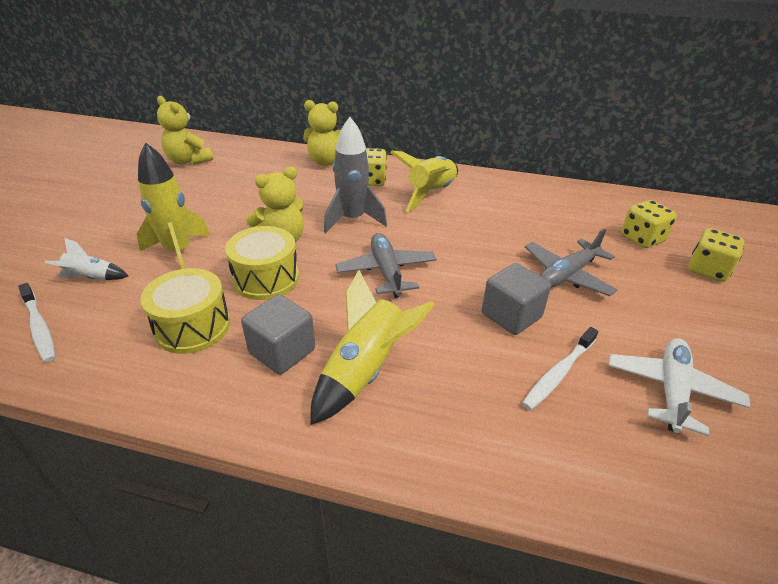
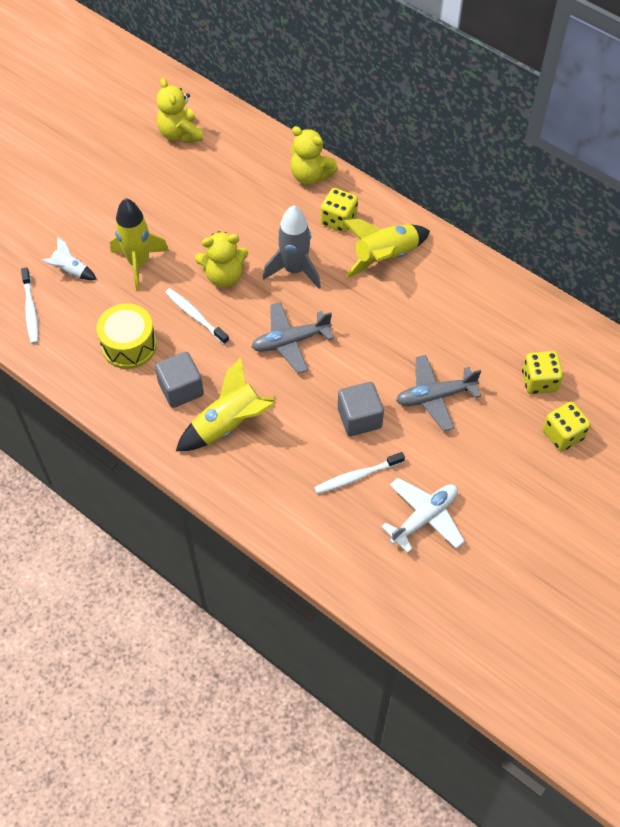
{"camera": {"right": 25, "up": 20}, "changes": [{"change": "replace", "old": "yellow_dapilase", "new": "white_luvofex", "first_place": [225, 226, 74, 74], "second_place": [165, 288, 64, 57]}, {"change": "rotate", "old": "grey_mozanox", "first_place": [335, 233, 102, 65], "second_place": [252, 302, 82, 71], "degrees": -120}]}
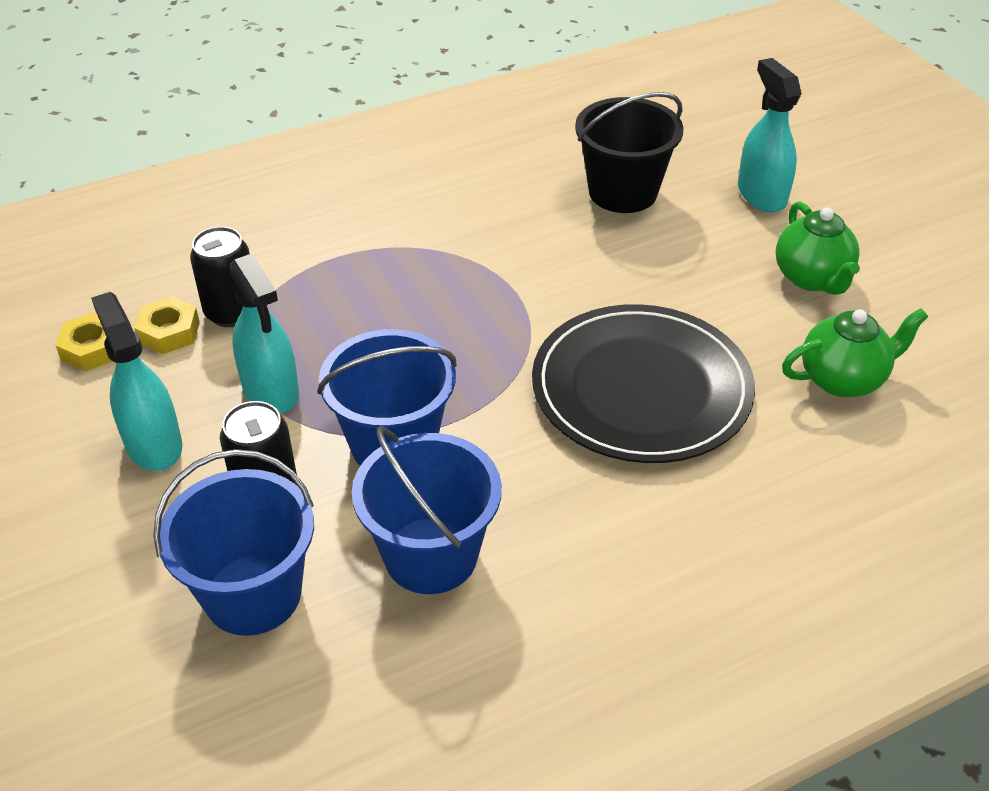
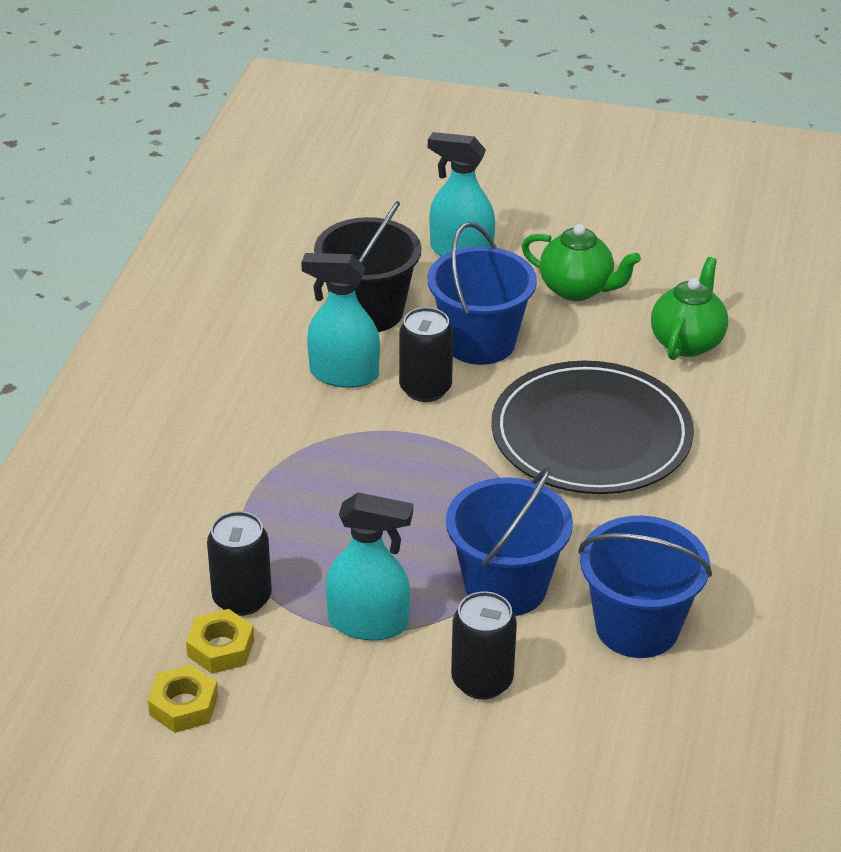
{"camera": {"right": -50, "up": -5}, "changes": [{"change": "insert", "new": "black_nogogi", "second_place": [399, 307, 54, 95]}, {"change": "move", "old": "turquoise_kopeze", "first_place": [91, 292, 91, 179], "second_place": [301, 253, 79, 135]}, {"change": "move", "old": "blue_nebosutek", "first_place": [153, 449, 161, 187], "second_place": [428, 222, 109, 143]}]}
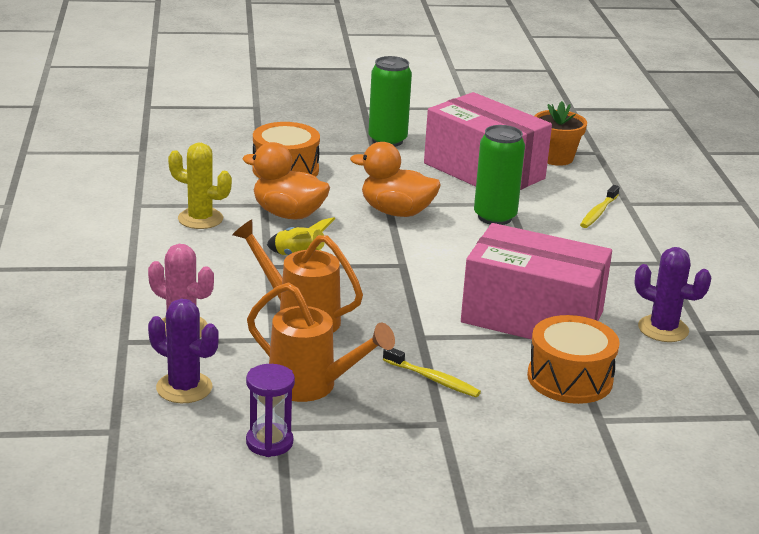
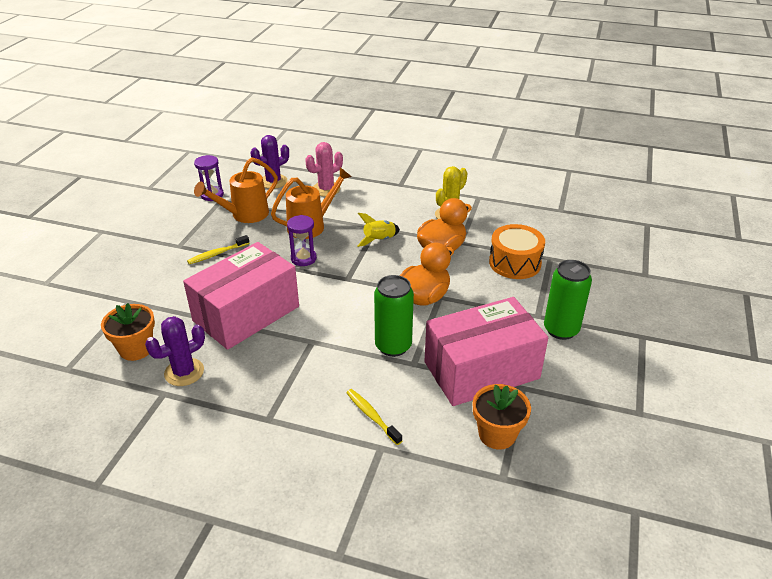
{"camera": {"right": 115, "up": 10}, "changes": [{"change": "delete", "old": "orange_dapilase", "first_place": [527, 315, 93, 89]}, {"change": "insert", "new": "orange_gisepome", "second_place": [101, 303, 54, 58]}, {"change": "insert", "new": "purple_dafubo", "second_place": [287, 215, 30, 51]}]}
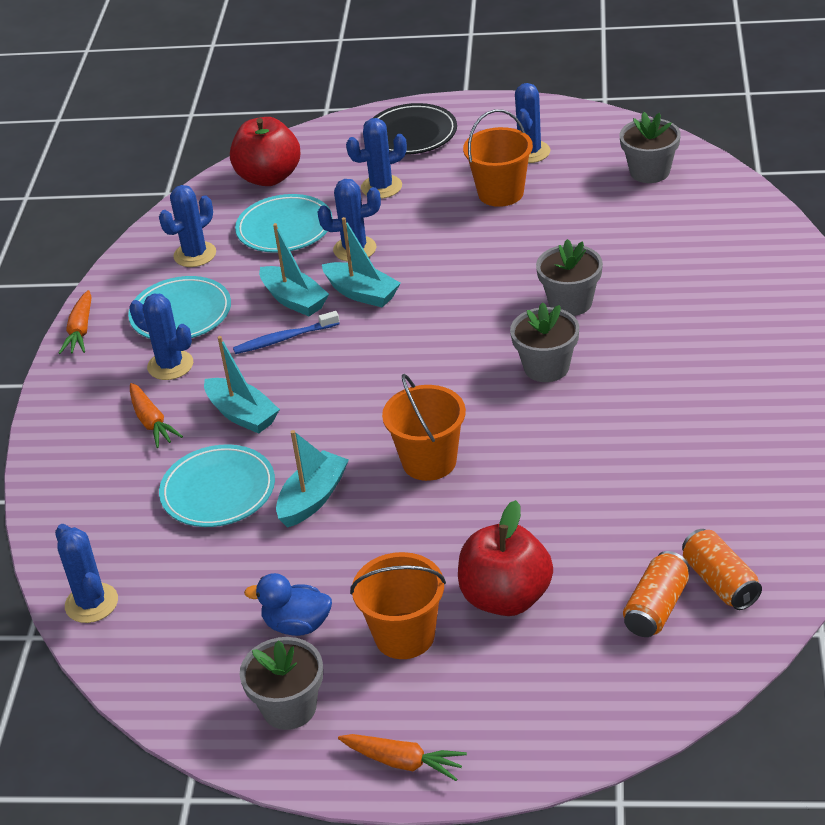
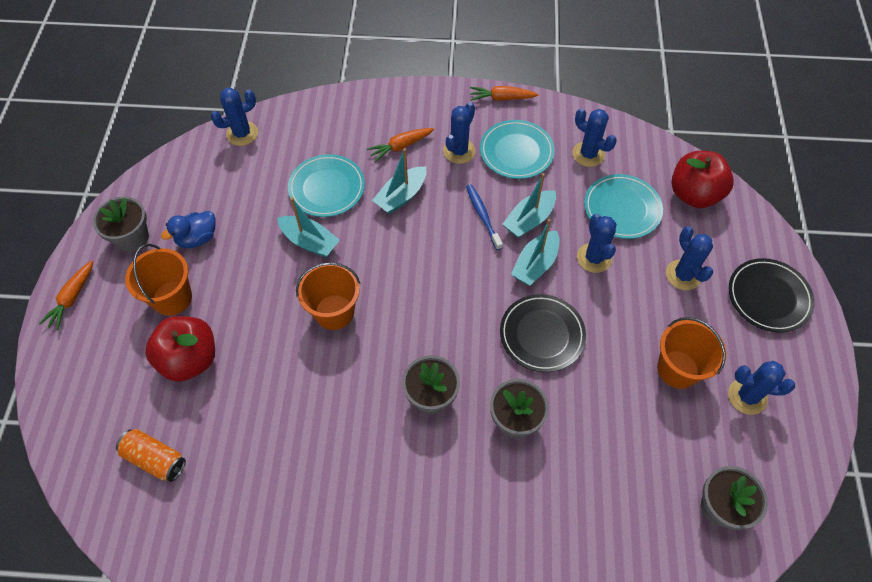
{"camera": {"right": 85, "up": 20}, "changes": [{"change": "delete", "old": "orange_nogogi", "first_place": [682, 529, 80, 81]}, {"change": "insert", "new": "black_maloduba", "second_place": [500, 294, 86, 78]}, {"change": "rotate", "old": "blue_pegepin", "first_place": [244, 573, 88, 63], "second_place": [161, 211, 55, 37], "degrees": -135}]}
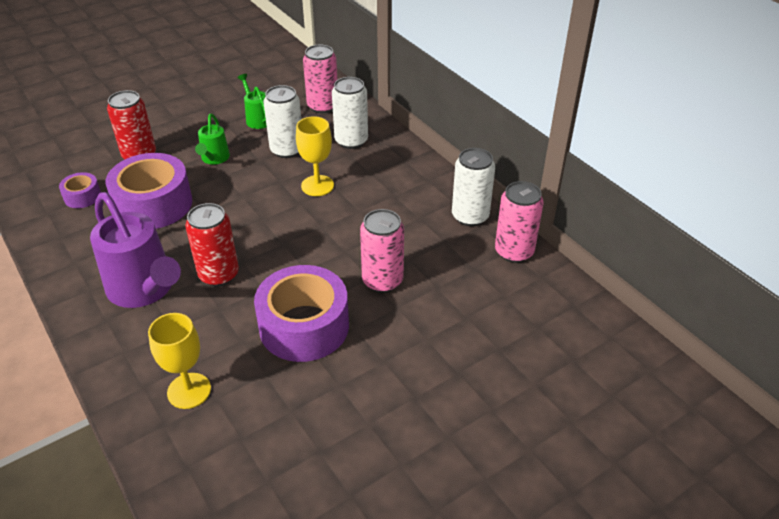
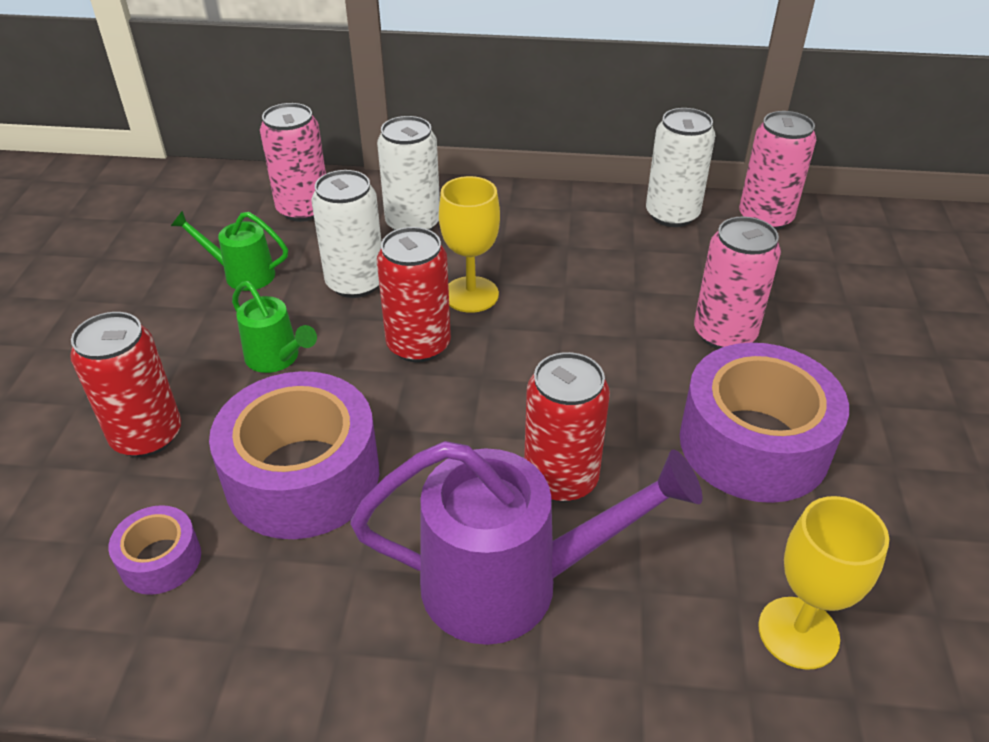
{"camera": {"right": -50, "up": 0}, "changes": [{"change": "insert", "new": "red_nogogi", "second_place": [377, 227, 74, 135]}]}
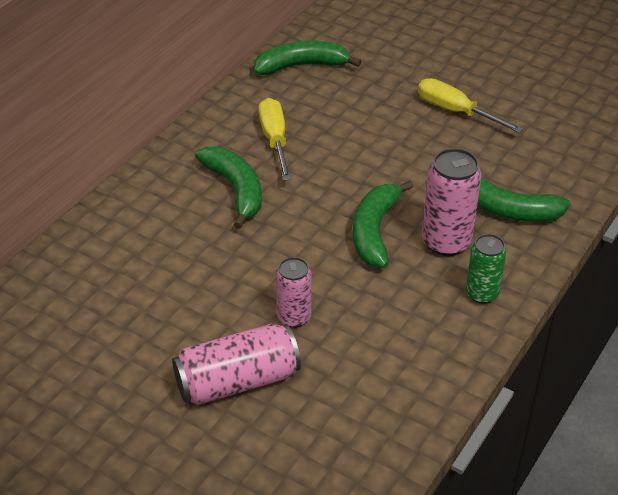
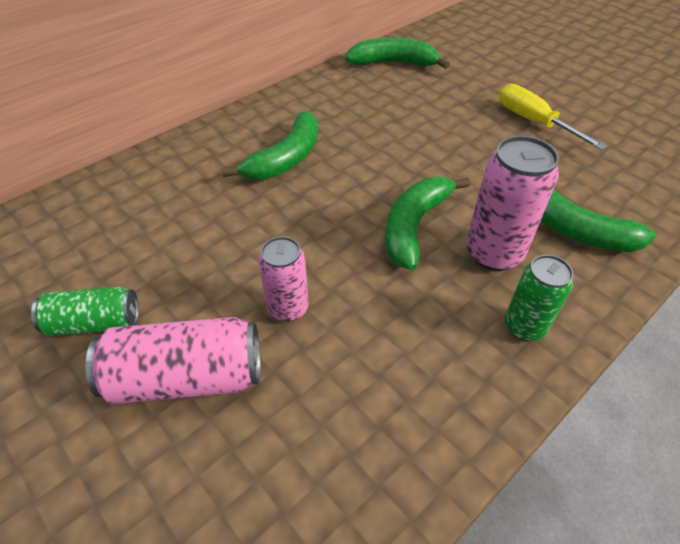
{"camera": {"right": 15, "up": 5}, "changes": [{"change": "delete", "old": "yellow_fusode", "first_place": [258, 98, 33, 83]}, {"change": "insert", "new": "green_nogogi", "second_place": [31, 287, 108, 49]}, {"change": "rotate", "old": "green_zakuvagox", "first_place": [195, 146, 67, 83], "second_place": [222, 111, 96, 69], "degrees": 45}]}
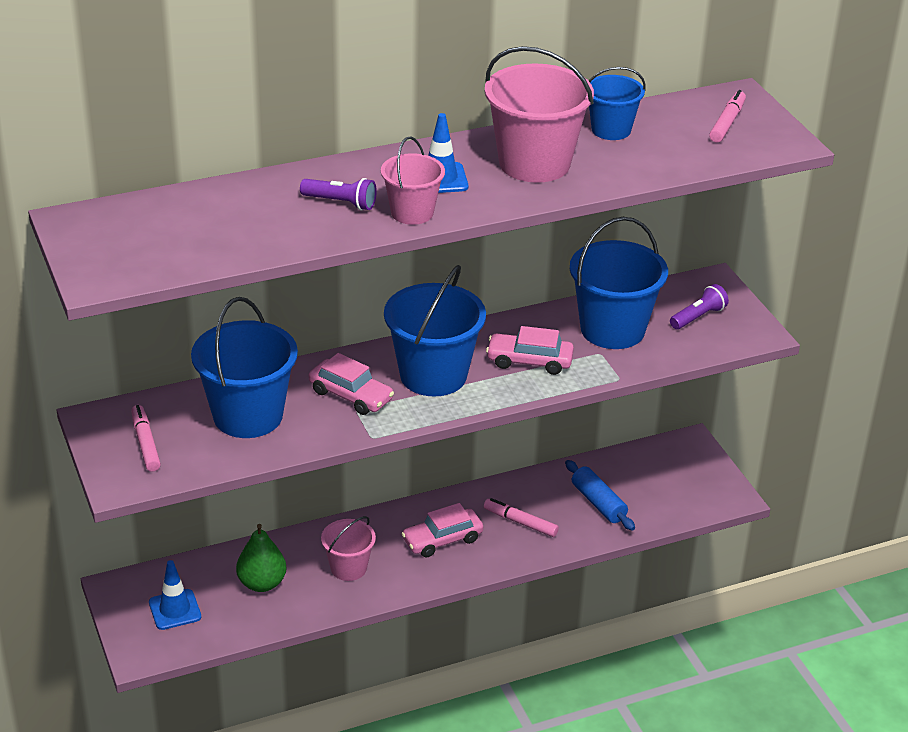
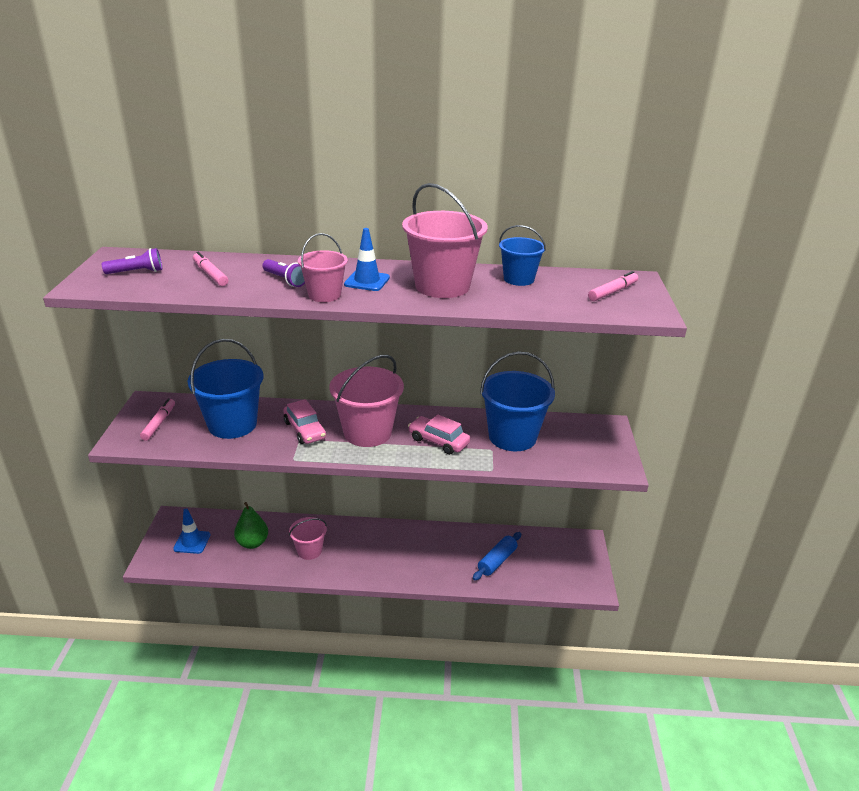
{"camera": {"right": 25, "up": -5}, "changes": [{"change": "delete", "old": "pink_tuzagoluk", "first_place": [401, 503, 82, 54]}, {"change": "move", "old": "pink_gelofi", "first_place": [484, 498, 75, 39], "second_place": [193, 252, 35, 34]}, {"change": "move", "old": "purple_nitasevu", "first_place": [670, 284, 59, 45], "second_place": [102, 248, 60, 26]}, {"change": "recolor", "old": "blue_nebosutek", "new": "pink_nebosutek", "first_place": [384, 265, 102, 132], "second_place": [329, 355, 75, 92]}, {"change": "rotate", "old": "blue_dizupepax", "first_place": [565, 460, 70, 71], "second_place": [473, 532, 48, 49], "degrees": 45}]}
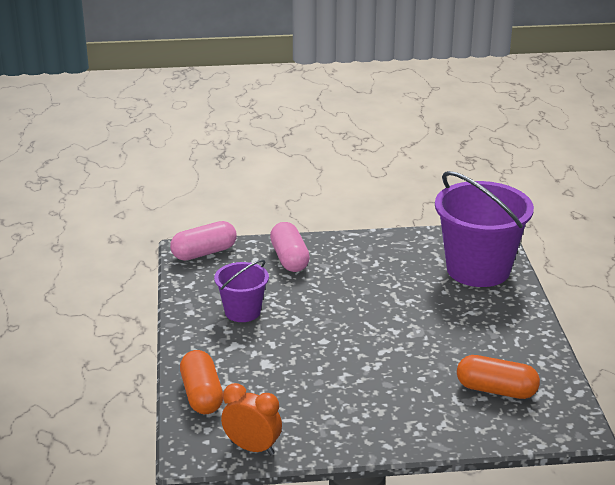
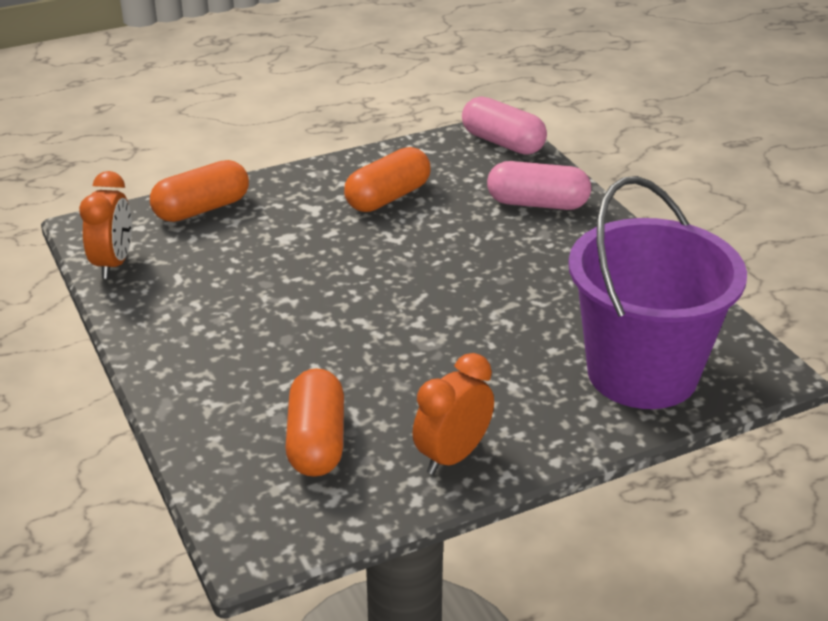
{"camera": {"right": 70, "up": 5}, "changes": [{"change": "insert", "new": "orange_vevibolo", "second_place": [412, 353, 82, 122]}, {"change": "replace", "old": "purple_nebosutek", "new": "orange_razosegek", "first_place": [214, 260, 55, 62], "second_place": [344, 147, 87, 65]}, {"change": "rotate", "old": "pink_razosegek", "first_place": [270, 222, 40, 50], "second_place": [487, 161, 104, 49], "degrees": 45}]}
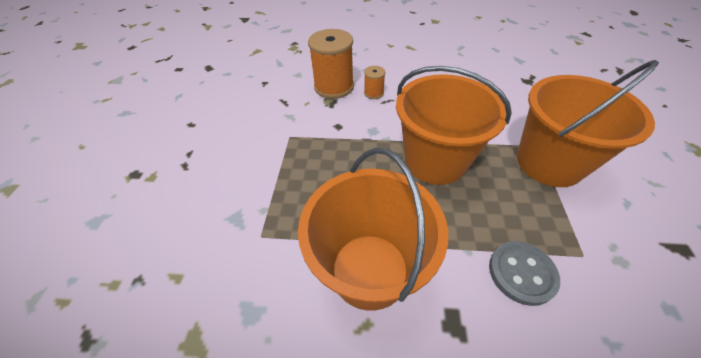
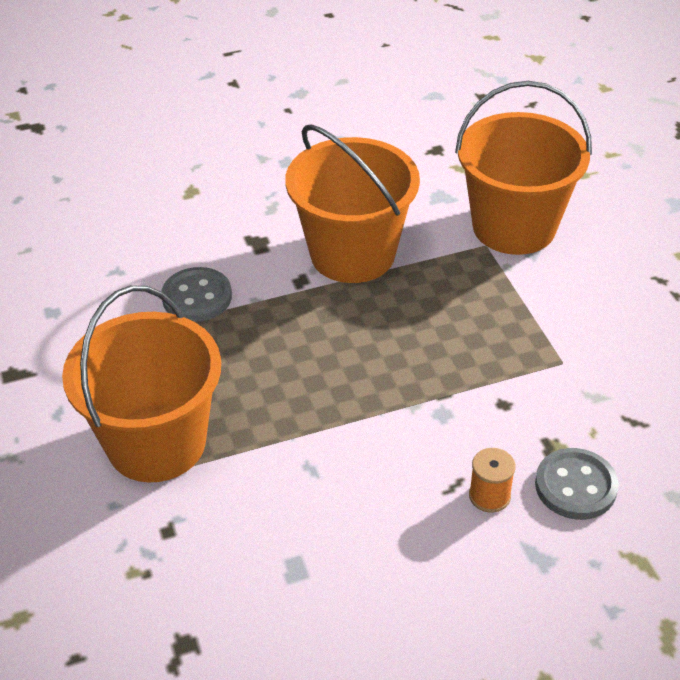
{"camera": {"right": 155, "up": -5}, "changes": [{"change": "move", "old": "orange_nebosutek", "first_place": [396, 66, 116, 119], "second_place": [455, 81, 137, 174]}, {"change": "replace", "old": "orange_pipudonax", "new": "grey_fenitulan", "first_place": [308, 29, 46, 70], "second_place": [535, 448, 84, 72]}]}
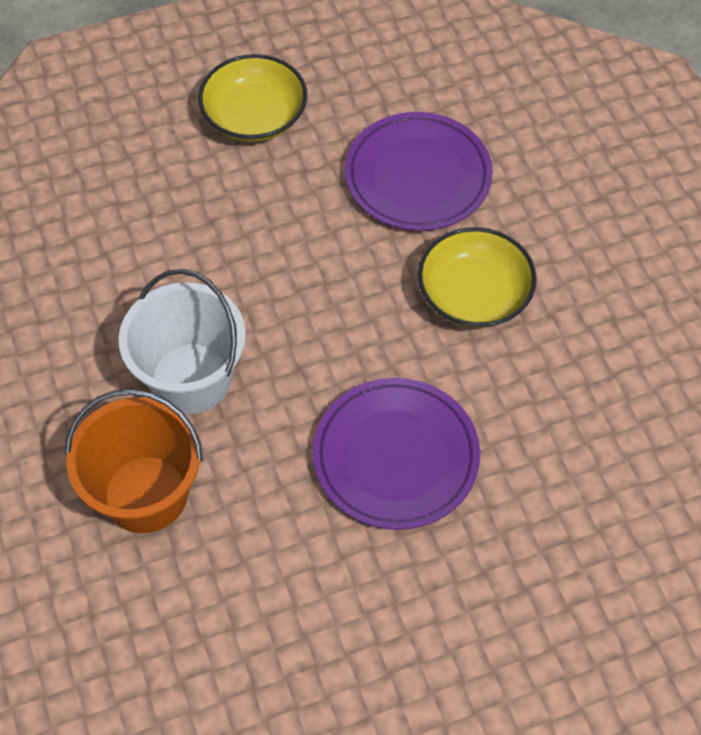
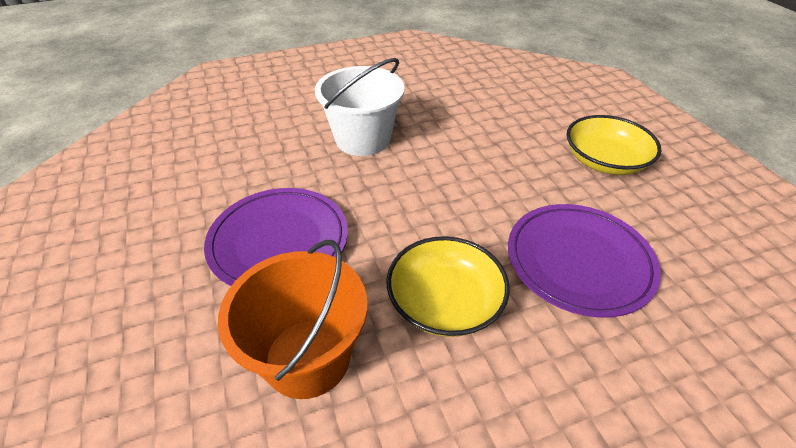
{"camera": {"right": 90, "up": -15}, "changes": [{"change": "move", "old": "orange_nebosutek", "first_place": [65, 389, 138, 144], "second_place": [218, 240, 149, 159]}]}
